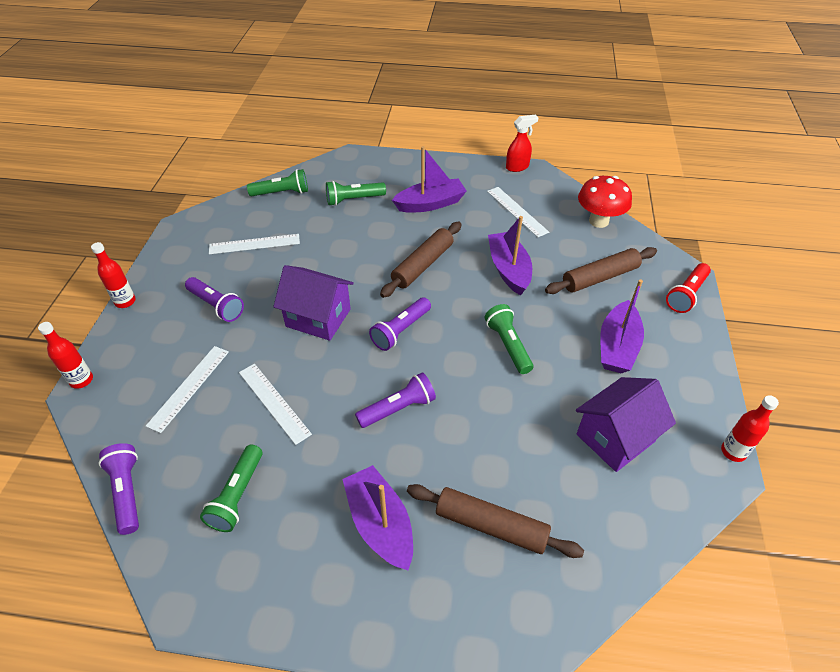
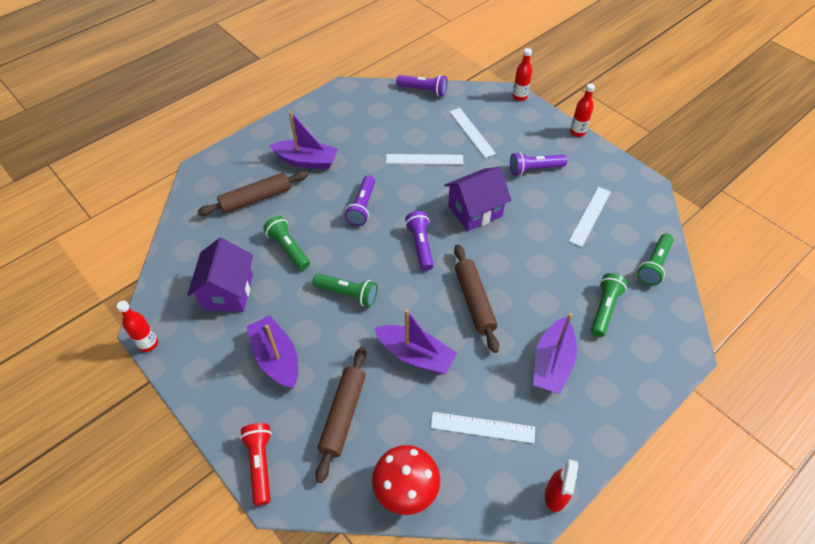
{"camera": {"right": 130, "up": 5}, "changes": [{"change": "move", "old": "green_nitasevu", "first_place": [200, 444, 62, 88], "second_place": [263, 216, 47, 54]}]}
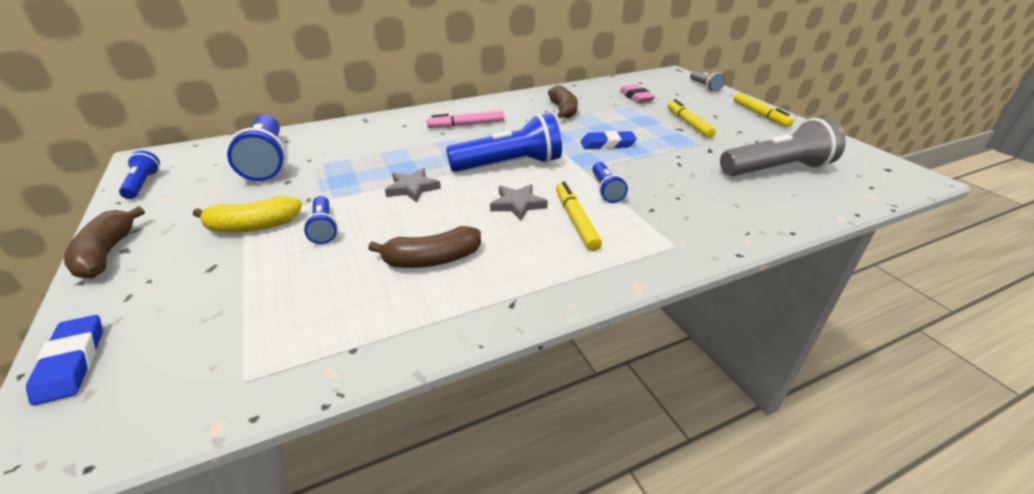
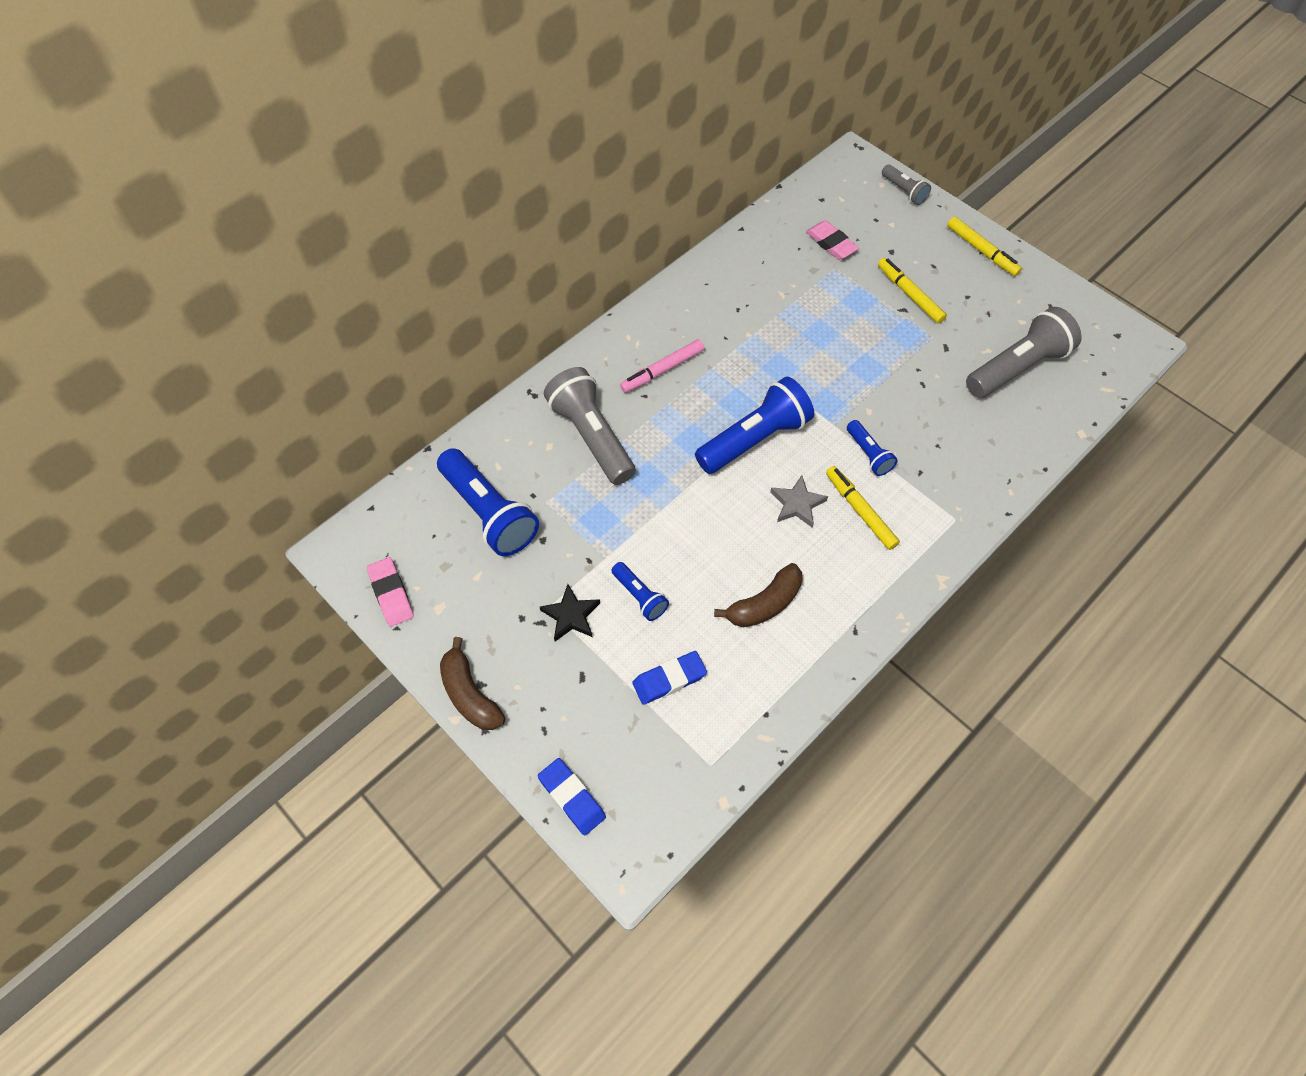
{"camera": {"right": -20, "up": 25}, "changes": [{"change": "delete", "old": "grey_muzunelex", "first_place": [385, 168, 56, 35]}, {"change": "delete", "old": "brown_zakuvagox", "first_place": [548, 85, 30, 33]}, {"change": "insert", "new": "grey_nitasevu", "second_place": [544, 367, 92, 118]}, {"change": "move", "old": "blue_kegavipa", "first_place": [581, 131, 56, 18], "second_place": [632, 651, 75, 54]}, {"change": "replace", "old": "blue_nitasevu", "new": "pink_kegavipa", "first_place": [119, 150, 41, 49], "second_place": [367, 557, 47, 70]}, {"change": "replace", "old": "yellow_zakuvagox", "new": "black_muzunelex", "first_place": [193, 196, 109, 37], "second_place": [540, 584, 60, 57]}]}
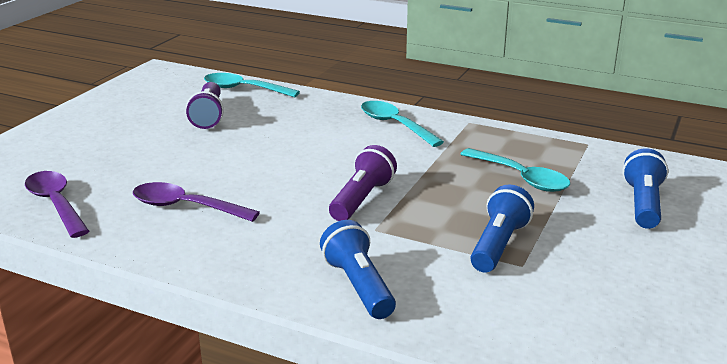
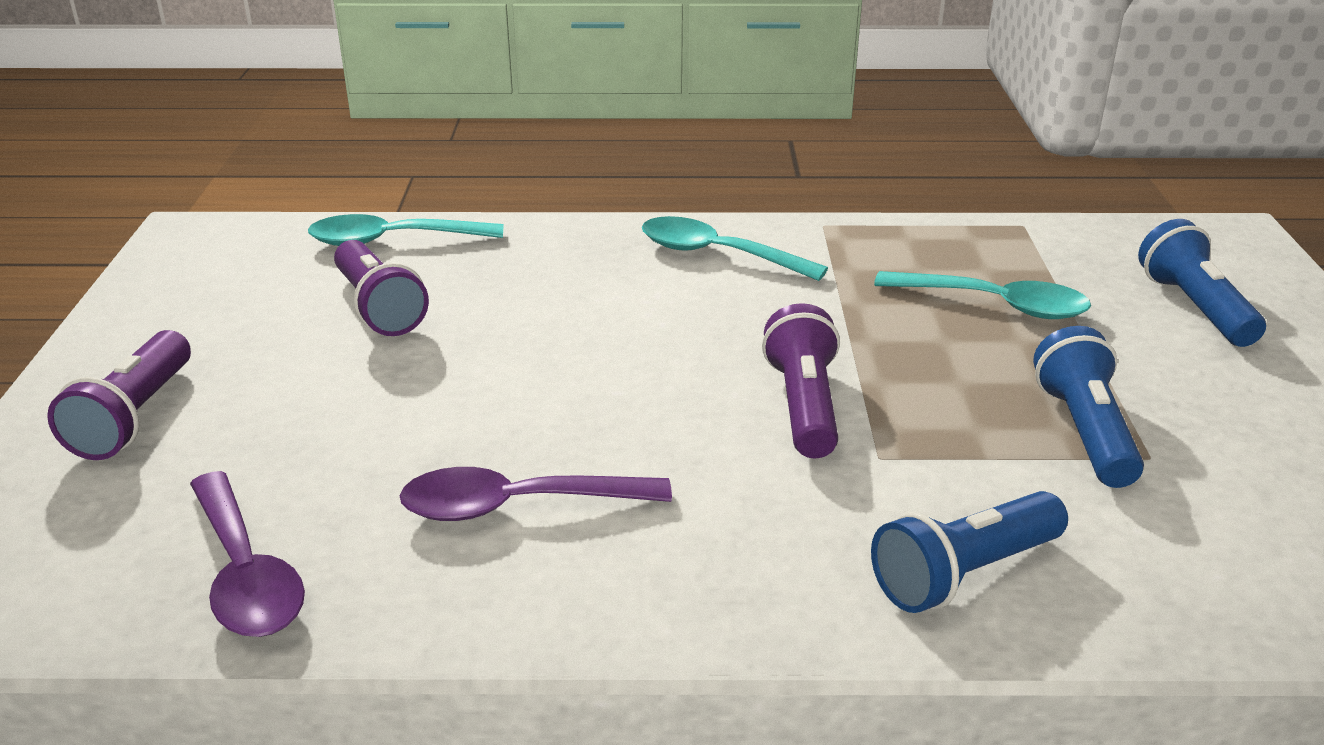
{"camera": {"right": -25, "up": 5}, "changes": [{"change": "insert", "new": "purple_nitasevu", "second_place": [47, 330, 144, 130]}, {"change": "rotate", "old": "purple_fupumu", "first_place": [25, 171, 64, 67], "second_place": [190, 471, 115, 166], "degrees": -150}, {"change": "rotate", "old": "blue_nitasevu", "first_place": [320, 220, 76, 99], "second_place": [871, 491, 197, 122], "degrees": -75}]}
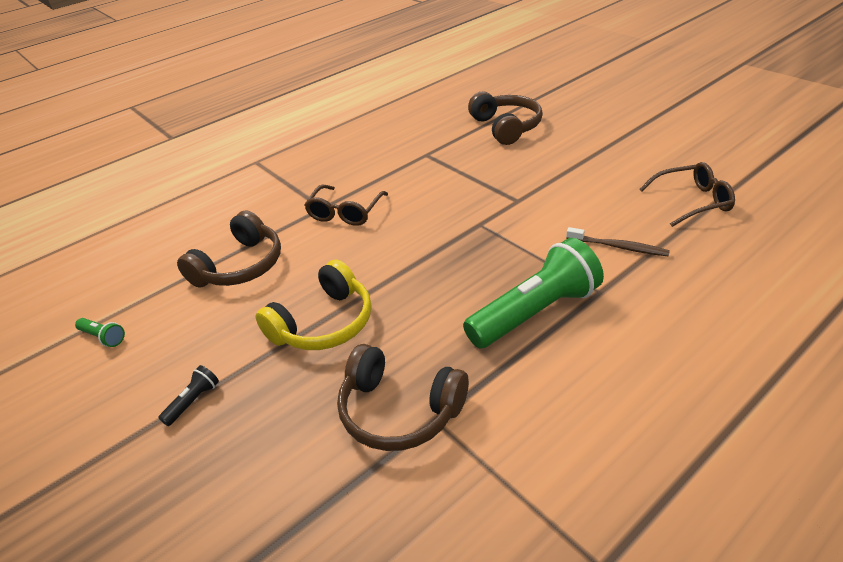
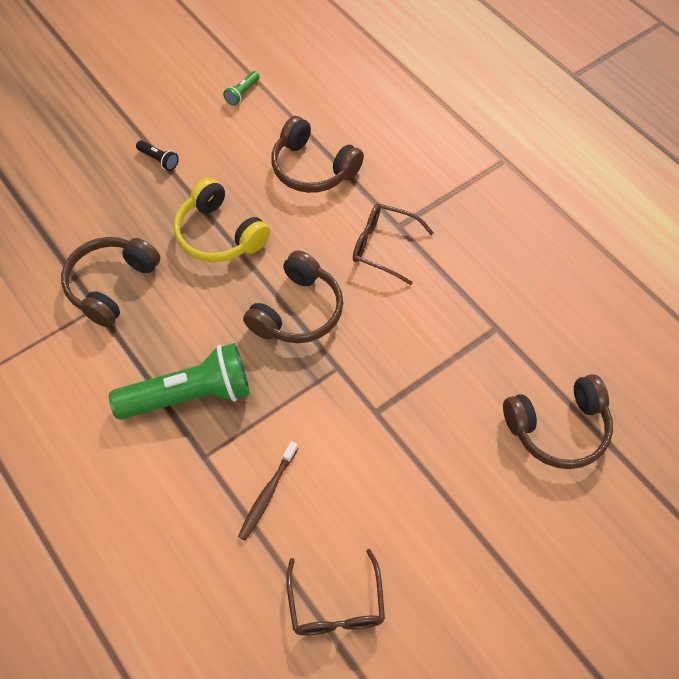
{"camera": {"right": 90, "up": 20}, "changes": [{"change": "insert", "new": "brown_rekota", "second_place": [243, 250, 100, 93]}, {"change": "rotate", "old": "green_nitasevu", "first_place": [463, 238, 141, 110], "second_place": [109, 343, 141, 77], "degrees": -75}]}
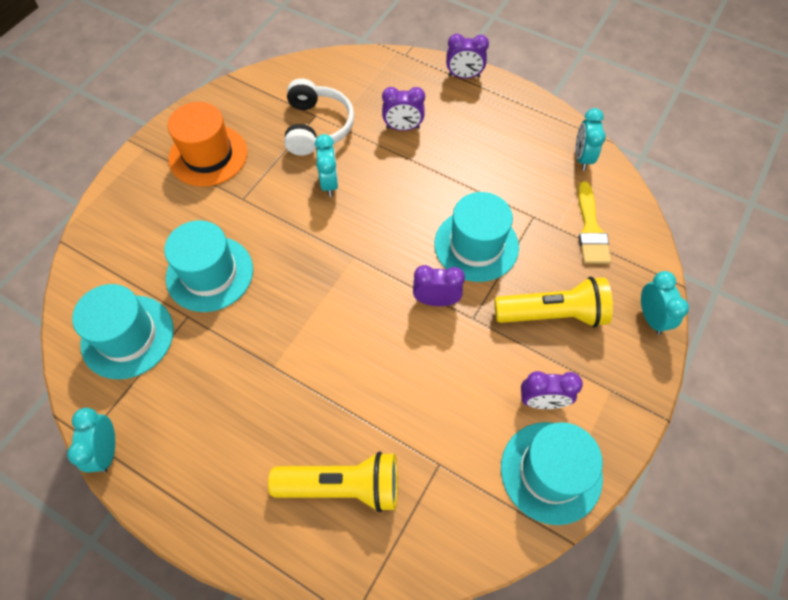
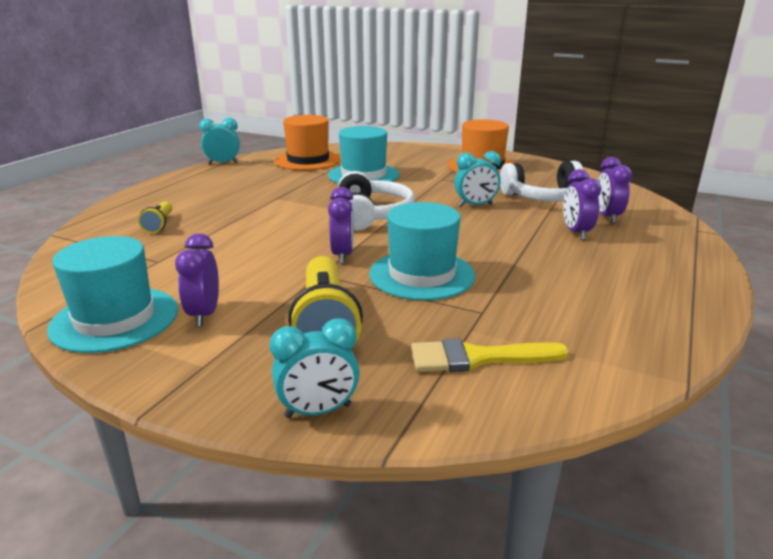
{"camera": {"right": 85, "up": -35}, "changes": [{"change": "delete", "old": "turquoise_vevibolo", "first_place": [575, 108, 31, 63]}, {"change": "insert", "new": "white_rekota", "second_place": [338, 171, 76, 60]}, {"change": "move", "old": "purple_vevibolo", "first_place": [446, 34, 43, 45], "second_place": [597, 157, 35, 66]}, {"change": "recolor", "old": "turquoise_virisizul", "new": "orange_virisizul", "first_place": [72, 284, 102, 95], "second_place": [275, 115, 66, 55]}, {"change": "resize", "old": "yellow_nitasevu", "first_place": [268, 451, 130, 61], "second_place": [138, 201, 34, 32], "factor": 0.52}]}
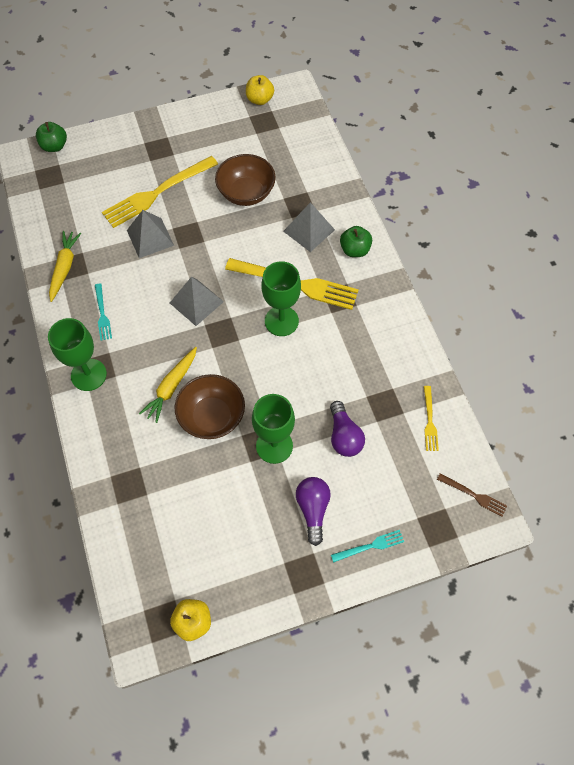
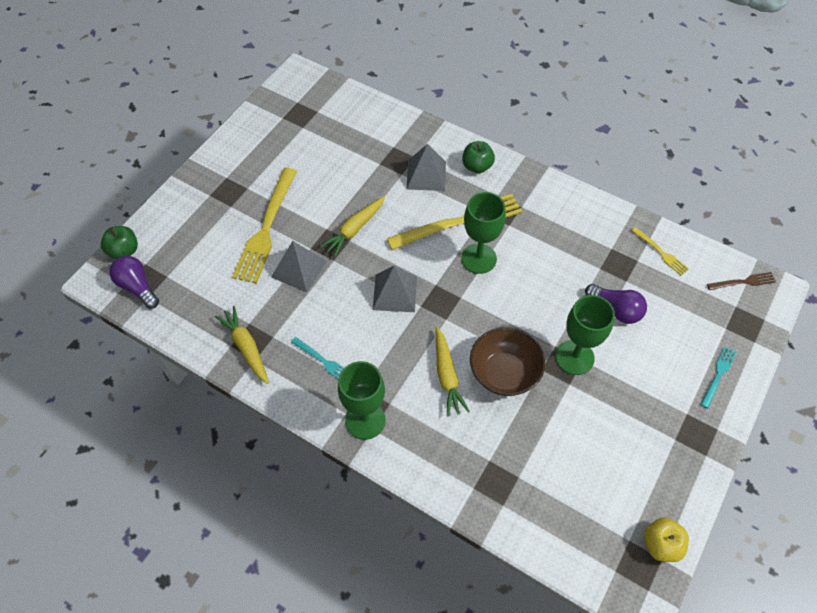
{"camera": {"right": -40, "up": -5}, "changes": [{"change": "delete", "old": "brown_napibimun", "first_place": [215, 154, 61, 52]}, {"change": "delete", "old": "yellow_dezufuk", "first_place": [246, 75, 28, 30]}, {"change": "insert", "new": "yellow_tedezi", "second_place": [320, 196, 65, 61]}, {"change": "move", "old": "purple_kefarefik", "first_place": [296, 477, 35, 69], "second_place": [109, 256, 50, 53]}]}
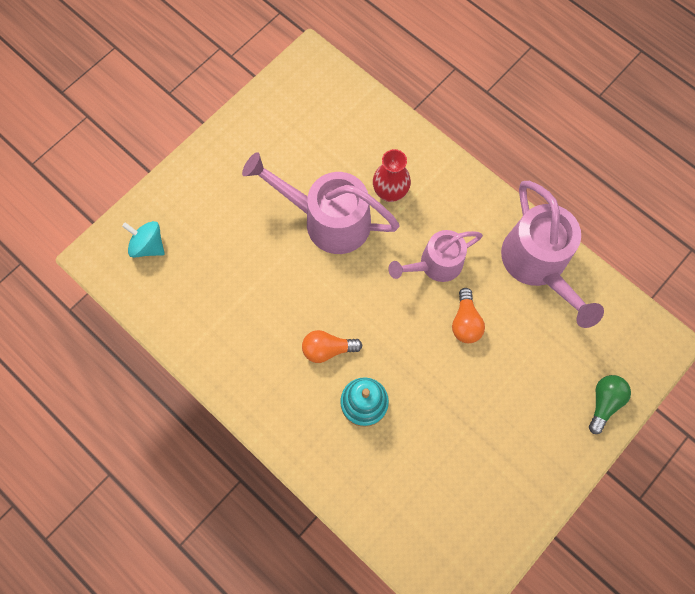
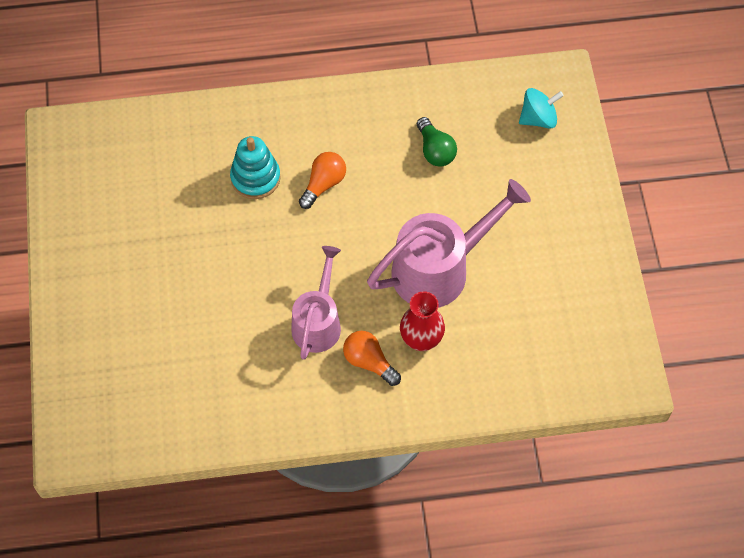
{"camera": {"right": 130, "up": -10}, "changes": [{"change": "delete", "old": "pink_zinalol", "first_place": [501, 181, 103, 147]}, {"change": "move", "old": "orange_kefarefik", "first_place": [452, 288, 33, 55], "second_place": [343, 331, 58, 55]}, {"change": "move", "old": "green_kefarefik", "first_place": [589, 375, 42, 59], "second_place": [417, 117, 40, 50]}]}
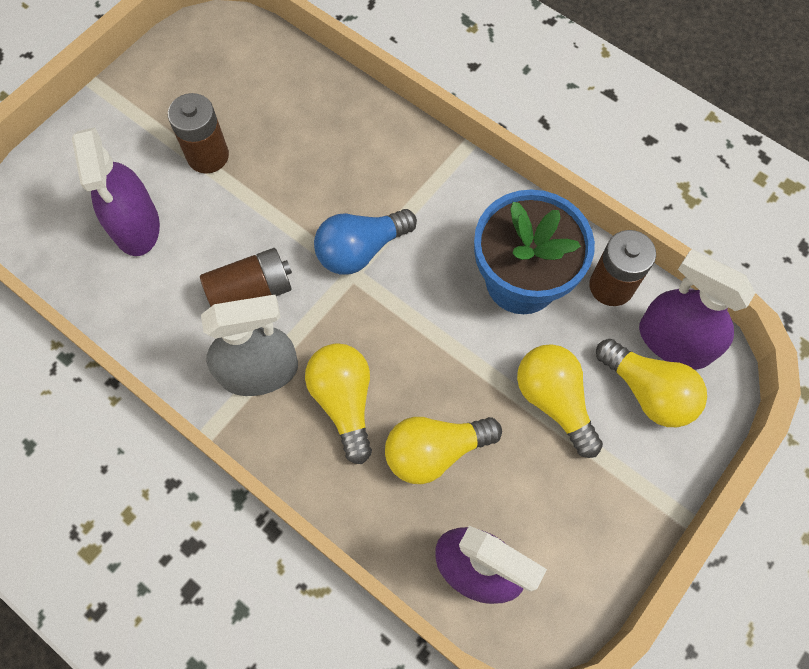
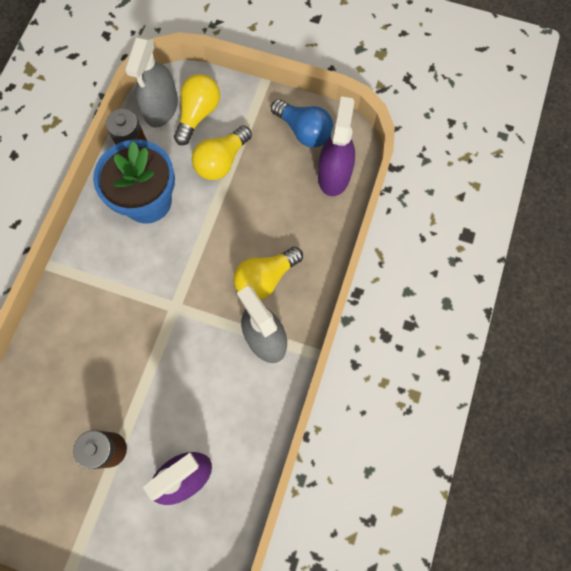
{"camera": {"right": -110, "up": 5}, "changes": [{"change": "delete", "old": "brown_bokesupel", "first_place": [200, 248, 92, 59]}, {"change": "delete", "old": "yellow_kefarefik", "first_place": [385, 417, 117, 67]}, {"change": "move", "old": "blue_kefarefik", "first_place": [314, 209, 103, 66], "second_place": [271, 99, 62, 49]}, {"change": "recolor", "old": "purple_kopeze", "new": "grey_kopeze", "first_place": [639, 249, 116, 120], "second_place": [125, 36, 53, 92]}]}
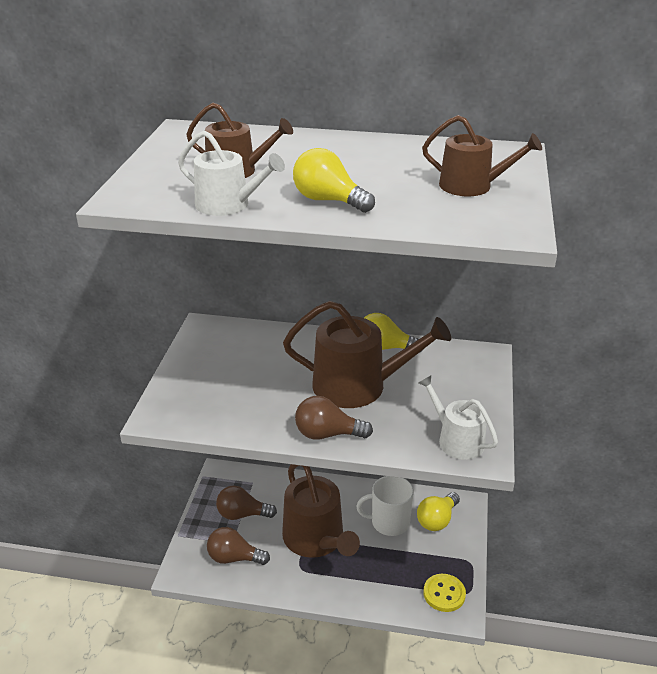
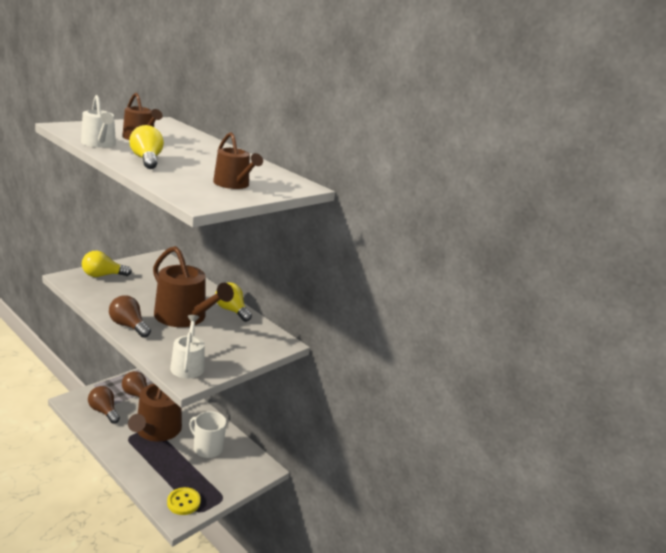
{"camera": {"right": 30, "up": -10}, "changes": [{"change": "move", "old": "yellow_kefarefik", "first_place": [417, 492, 43, 39], "second_place": [82, 251, 50, 26]}]}
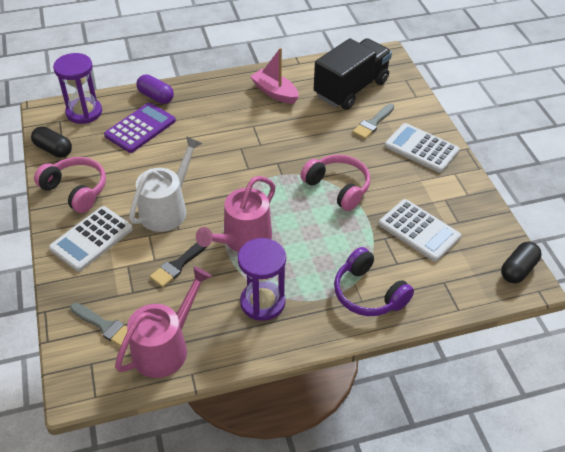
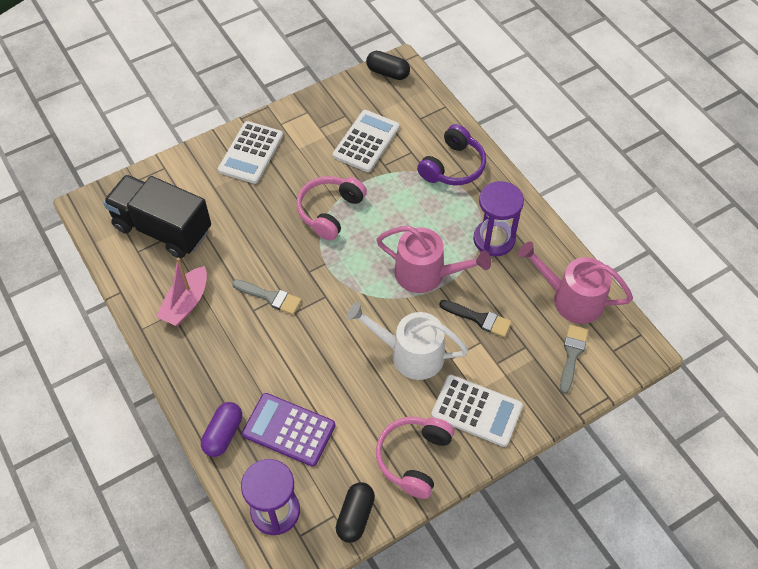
{"camera": {"right": -105, "up": 10}, "changes": [{"change": "move", "old": "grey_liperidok", "first_place": [352, 104, 42, 35], "second_place": [232, 279, 69, 36]}]}
